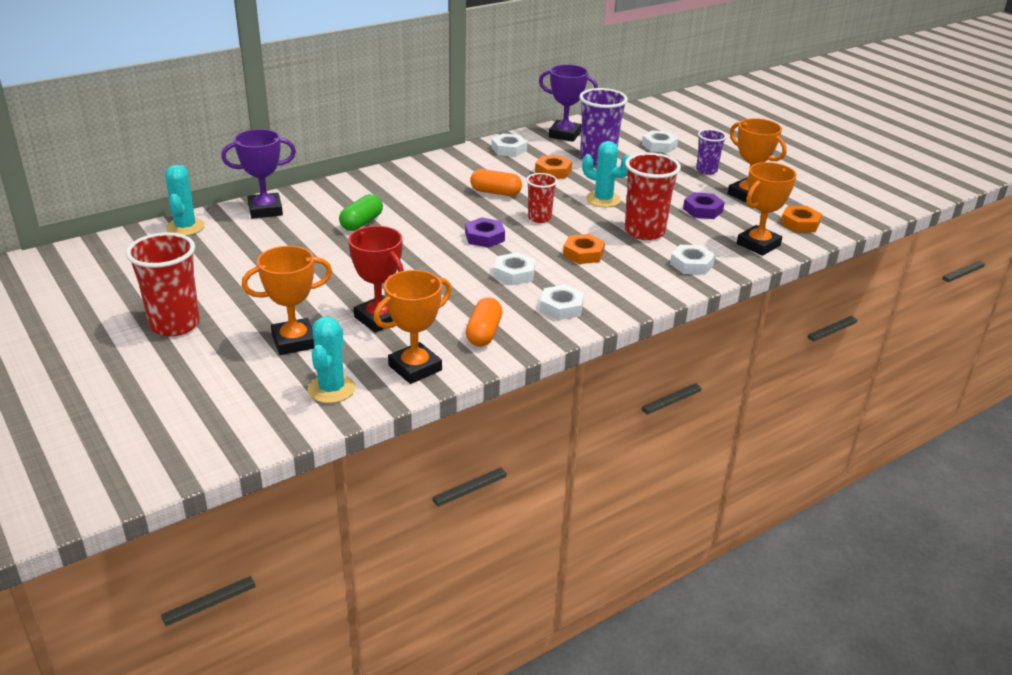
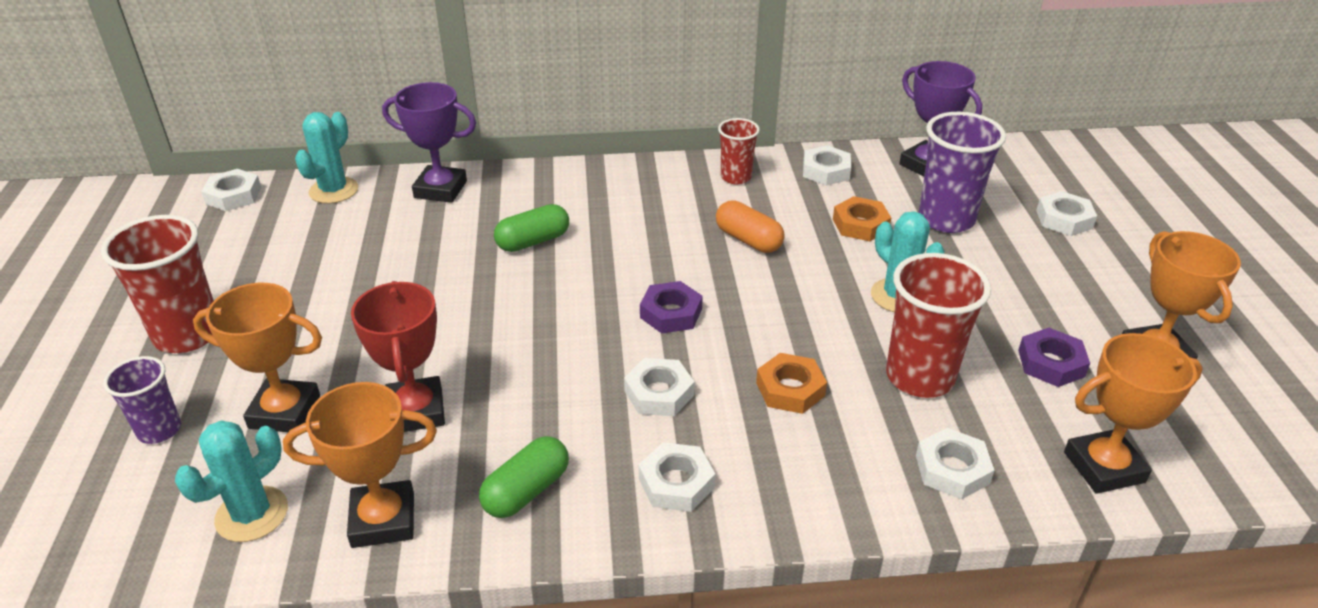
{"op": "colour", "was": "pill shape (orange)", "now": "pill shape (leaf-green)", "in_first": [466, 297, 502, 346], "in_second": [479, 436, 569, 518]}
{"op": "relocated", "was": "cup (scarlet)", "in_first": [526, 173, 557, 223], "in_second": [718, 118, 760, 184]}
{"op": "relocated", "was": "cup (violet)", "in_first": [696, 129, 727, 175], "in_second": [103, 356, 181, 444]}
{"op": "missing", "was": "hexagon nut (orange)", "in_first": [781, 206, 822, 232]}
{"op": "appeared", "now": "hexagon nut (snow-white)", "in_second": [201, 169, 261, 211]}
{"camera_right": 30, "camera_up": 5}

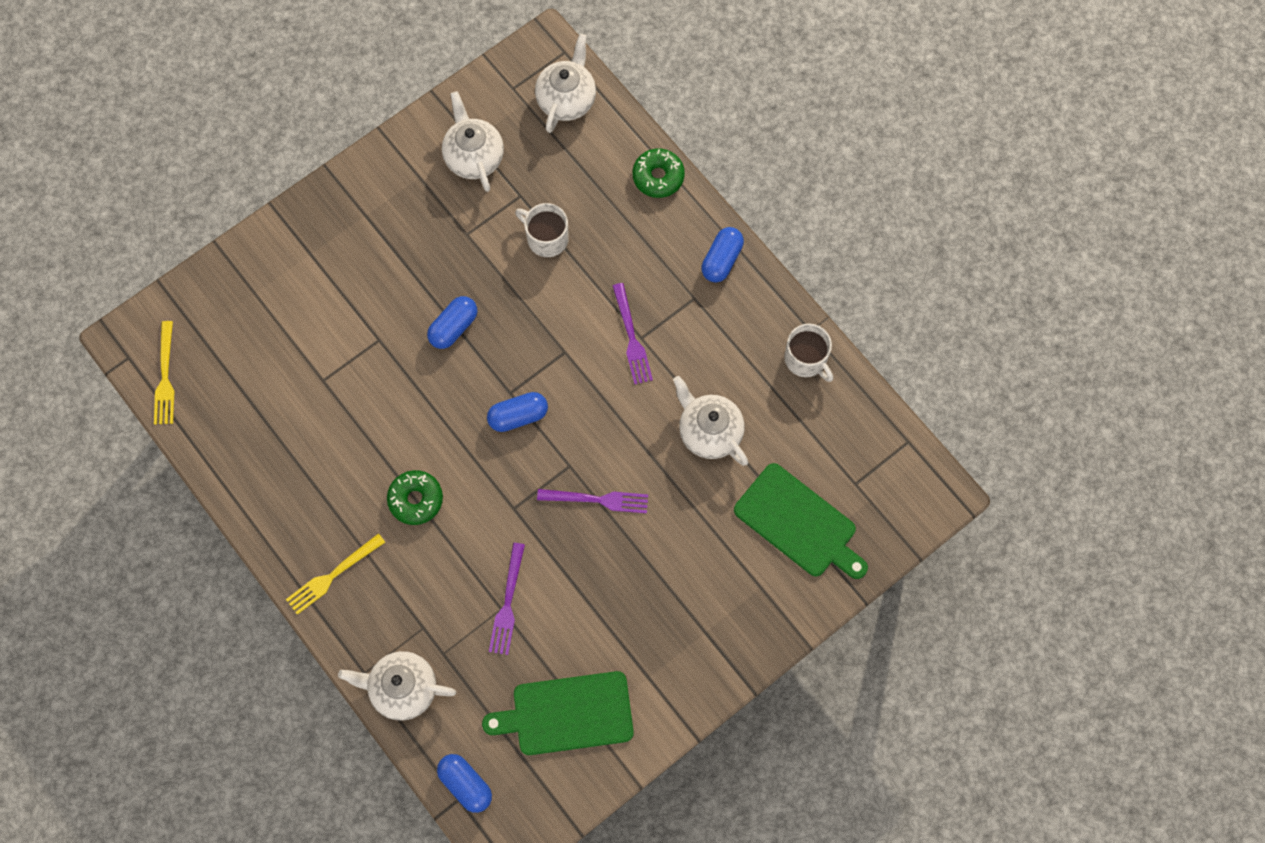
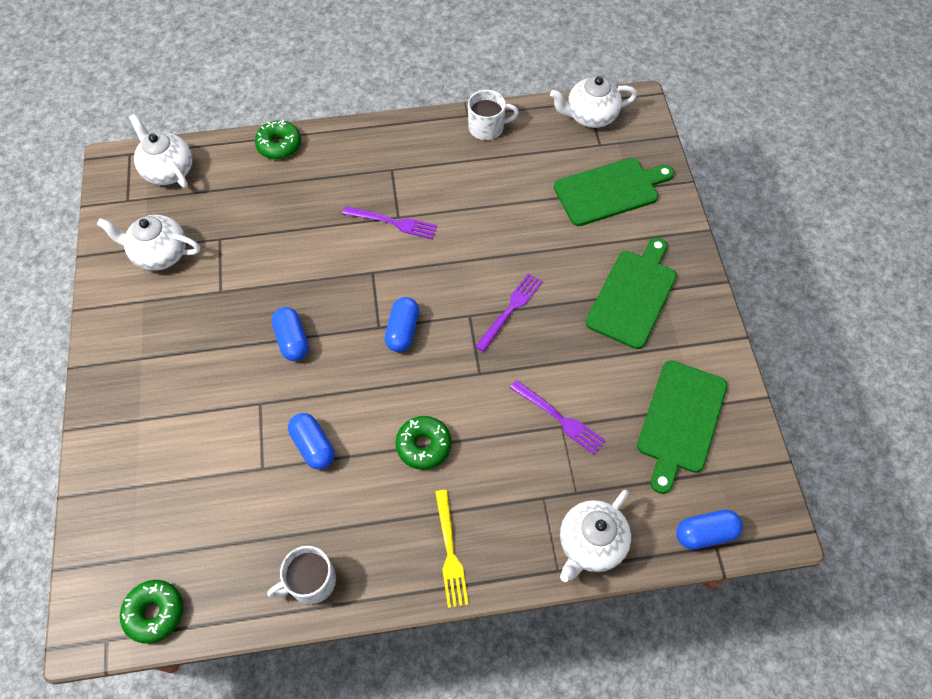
{"op": "exchanged", "was": "table fork (golden)", "now": "donut (leaf-green)", "in_first": [154, 321, 175, 425], "in_second": [120, 580, 183, 644]}
{"op": "relocated", "was": "mug (snow-white)", "in_first": [515, 203, 569, 257], "in_second": [267, 546, 336, 604]}
{"op": "relocated", "was": "tea pot (snow-white)", "in_first": [673, 376, 748, 466], "in_second": [550, 76, 637, 128]}
{"op": "relocated", "was": "pill shape (royal blue)", "in_first": [701, 227, 744, 282], "in_second": [288, 413, 335, 470]}
{"op": "appeared", "now": "bread board (leaf-green)", "in_second": [586, 237, 677, 349]}
{"camera_right": -60, "camera_up": -10}

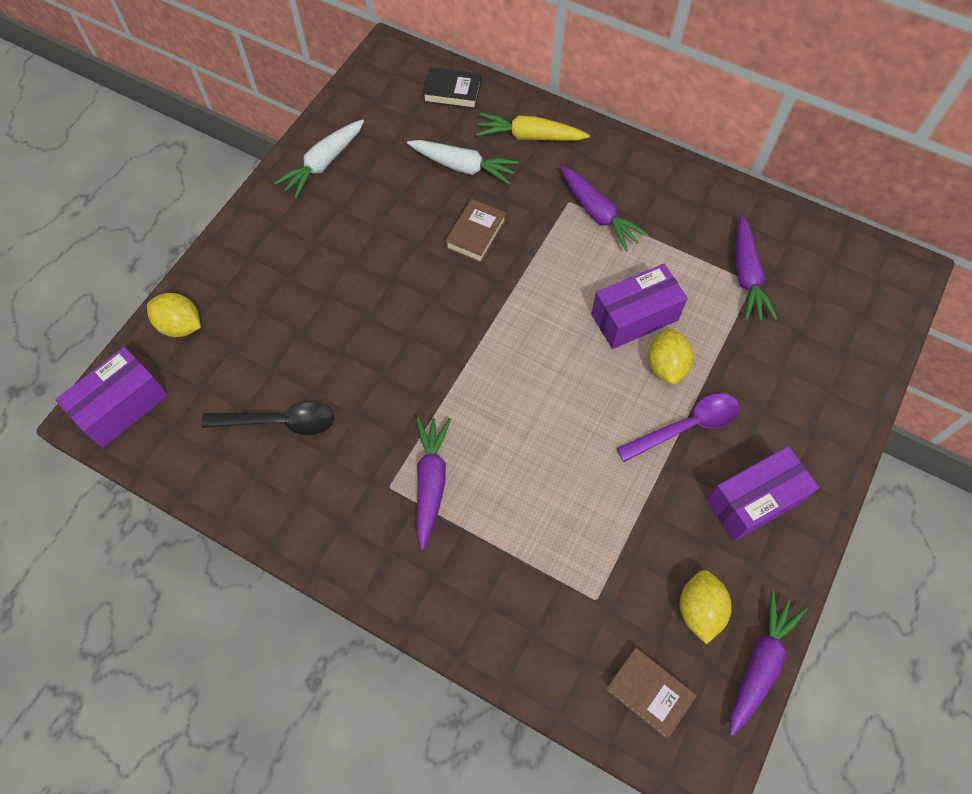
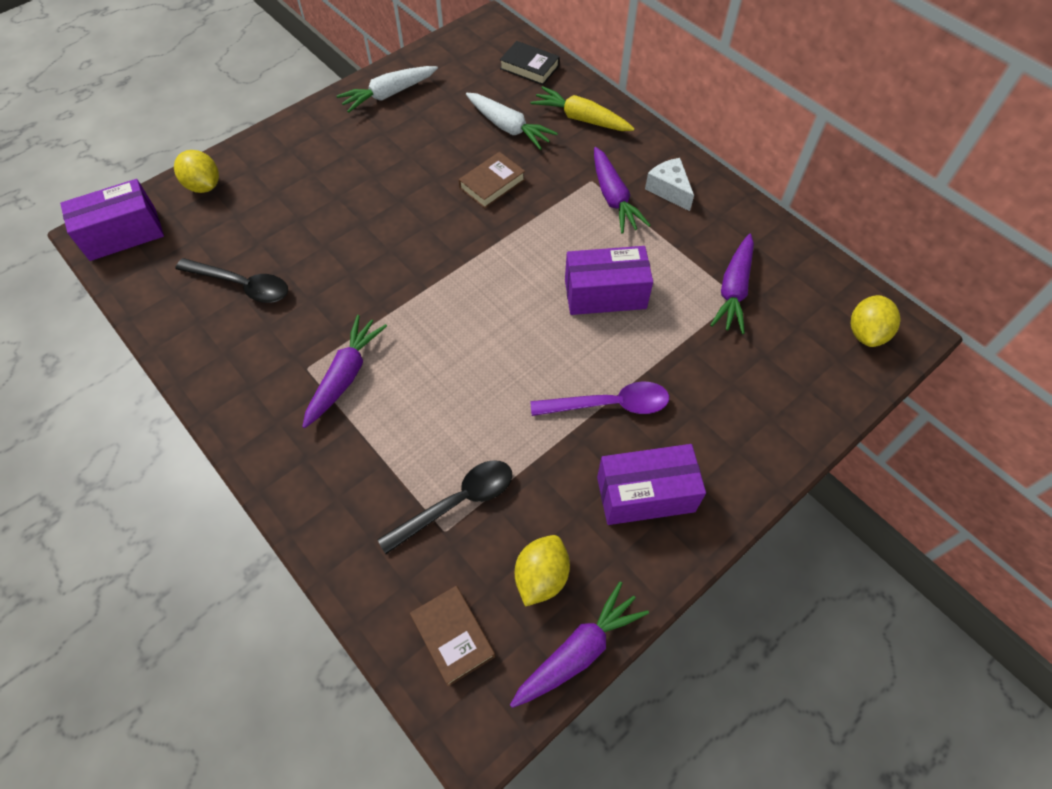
{"op": "relocated", "was": "citrus fruit (golden)", "in_first": [648, 327, 694, 385], "in_second": [851, 295, 900, 347]}
{"op": "appeared", "now": "tablespoon (black)", "in_second": [377, 460, 512, 554]}
{"op": "appeared", "now": "piece of cheese (snow-white)", "in_second": [645, 158, 694, 211]}
{"camera_right": 20, "camera_up": -5}

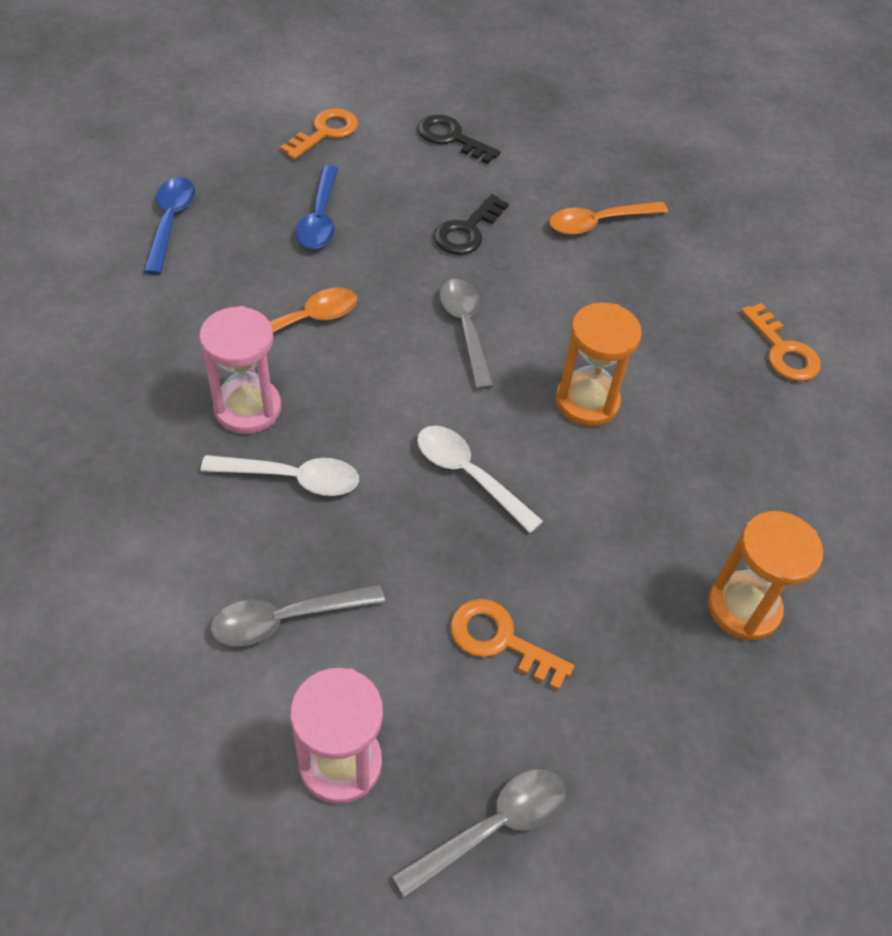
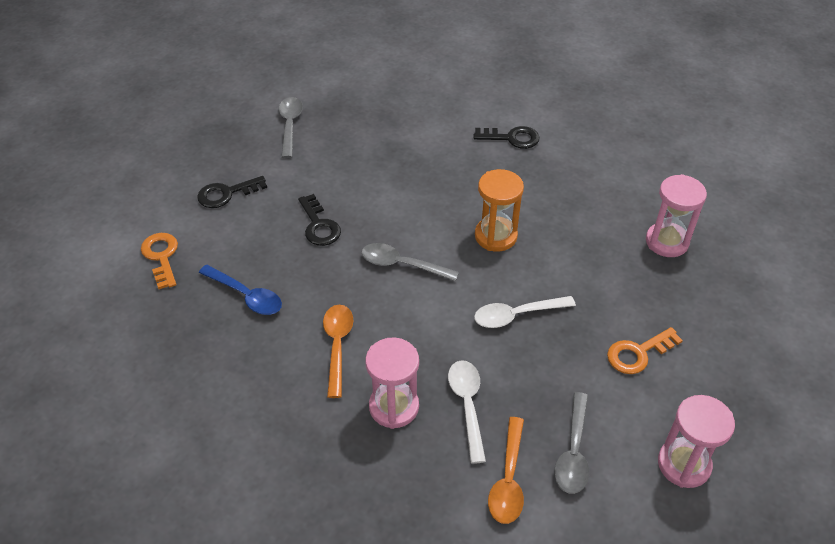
{"op": "missing", "was": "tablespoon (royal blue)", "in_first": [144, 177, 195, 275]}
{"op": "spun", "was": "tablespoon (snow-white)", "in_first": [200, 455, 359, 496], "in_second": [448, 360, 486, 464], "clockwise": -45}
{"op": "relocated", "was": "tablespoon (gray)", "in_first": [392, 769, 565, 899], "in_second": [278, 97, 303, 158]}
{"op": "relocated", "was": "tablespoon (orange)", "in_first": [549, 201, 668, 235], "in_second": [488, 417, 524, 524]}
{"op": "colour", "was": "hourglass (orange)", "now": "hourglass (rose-pink)", "in_first": [708, 511, 823, 641], "in_second": [646, 174, 707, 257]}
{"op": "colour", "was": "key (orange)", "now": "key (black)", "in_first": [741, 303, 821, 381], "in_second": [473, 126, 540, 149]}
{"camera_right": -55, "camera_up": -5}

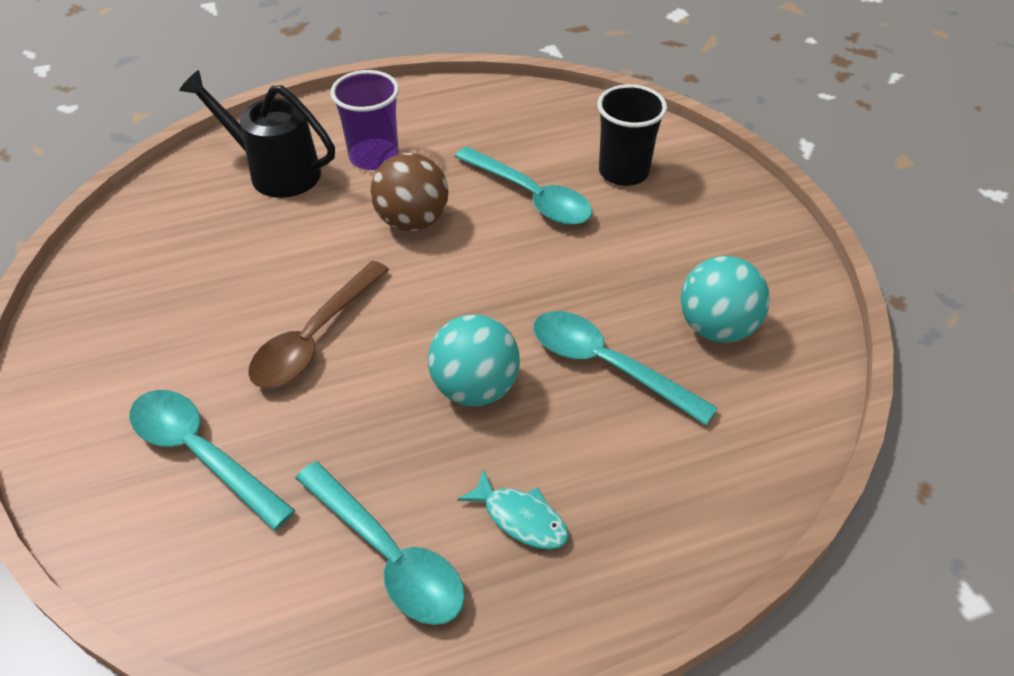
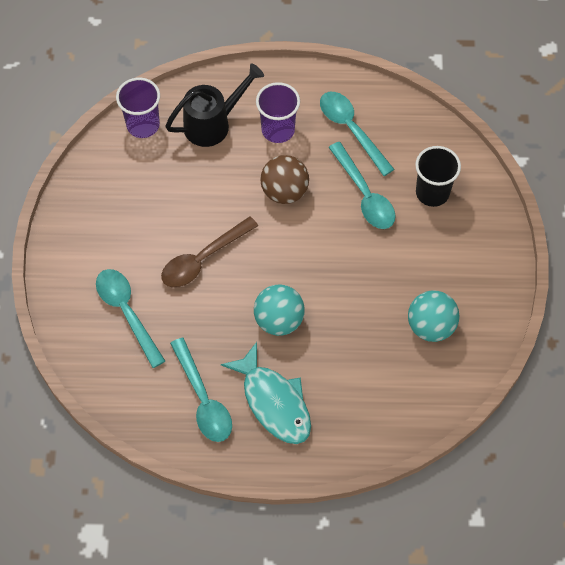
{"op": "spun", "was": "sprinkling can (black)", "in_first": [179, 70, 335, 198], "in_second": [165, 63, 264, 147], "clockwise": 105}
{"op": "size", "was": "toy fish (teal)", "in_first": [457, 469, 569, 550], "in_second": [221, 342, 311, 444], "ratio": 1.89}
{"op": "relocated", "was": "tablespoon (teal)", "in_first": [533, 311, 718, 425], "in_second": [320, 92, 395, 176]}
{"op": "appeared", "now": "cup (violet)", "in_second": [116, 78, 160, 138]}
{"camera_right": 20, "camera_up": 15}

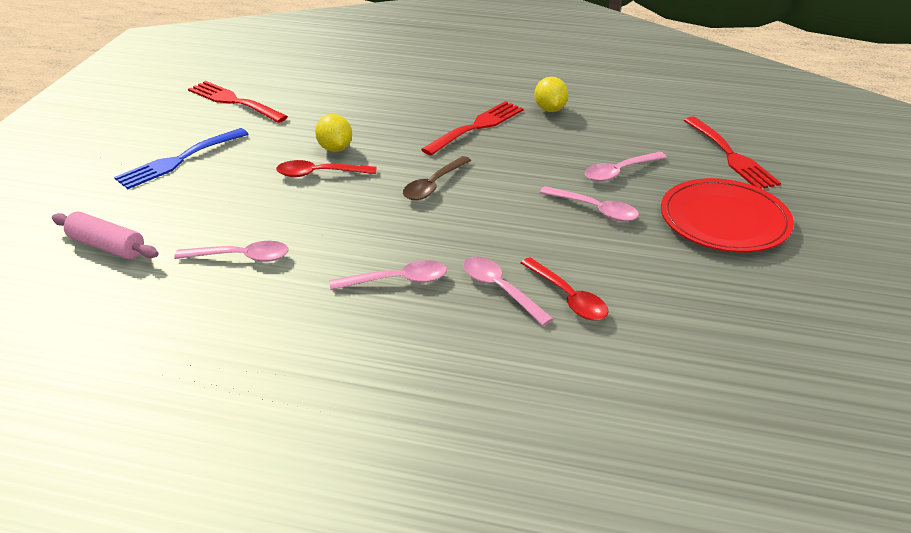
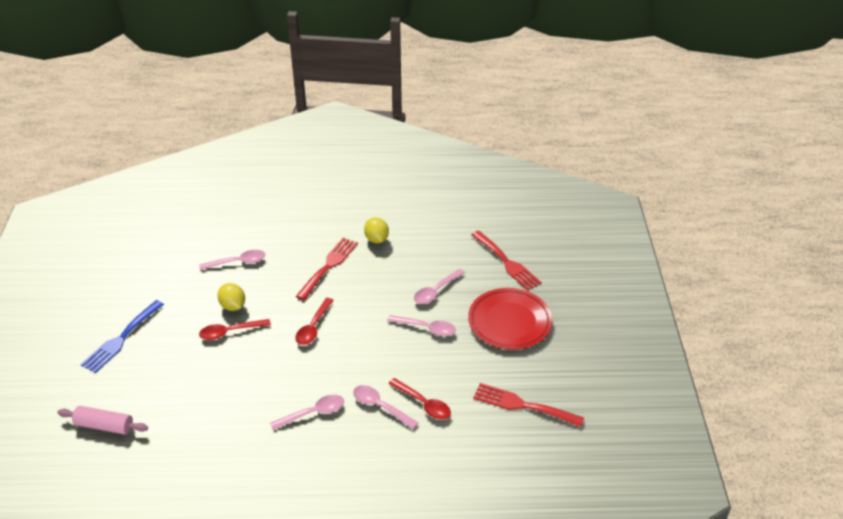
{"op": "relocated", "was": "tablespoon (rose-pink)", "in_first": [174, 241, 289, 262], "in_second": [199, 250, 265, 270]}
{"op": "relocated", "was": "table fork (scarlet)", "in_first": [188, 81, 288, 123], "in_second": [473, 383, 584, 427]}
{"op": "colour", "was": "tablespoon (russet)", "now": "tablespoon (scarlet)", "in_first": [403, 156, 471, 200], "in_second": [295, 298, 334, 345]}
{"camera_right": -15, "camera_up": 5}

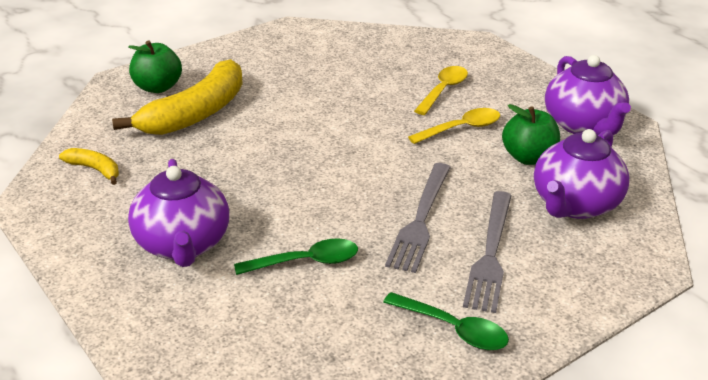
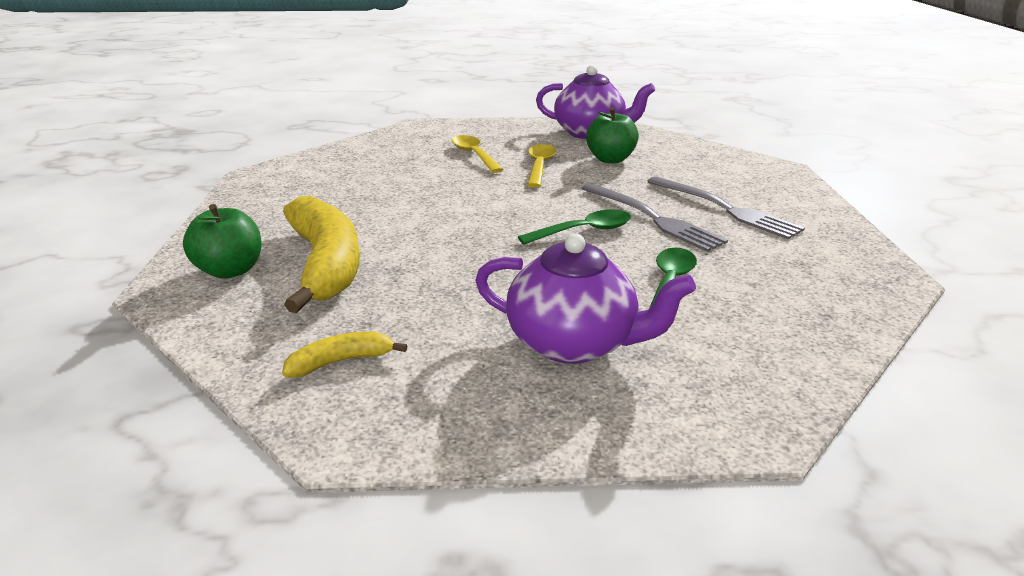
{"op": "relocated", "was": "tablespoon (leaf-green)", "in_first": [383, 292, 509, 350], "in_second": [518, 209, 631, 245]}
{"op": "missing", "was": "tea pot (violet)", "in_first": [534, 129, 629, 219]}
{"camera_right": -55, "camera_up": -5}

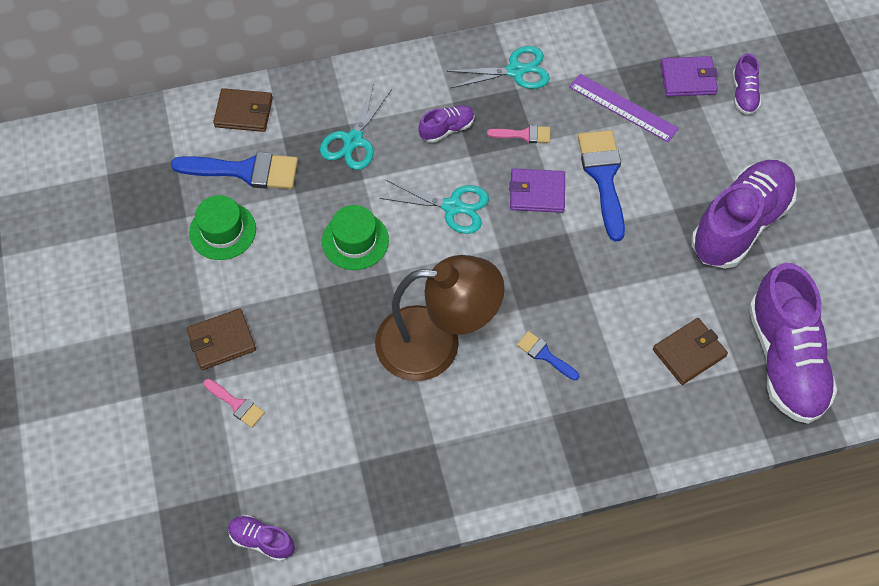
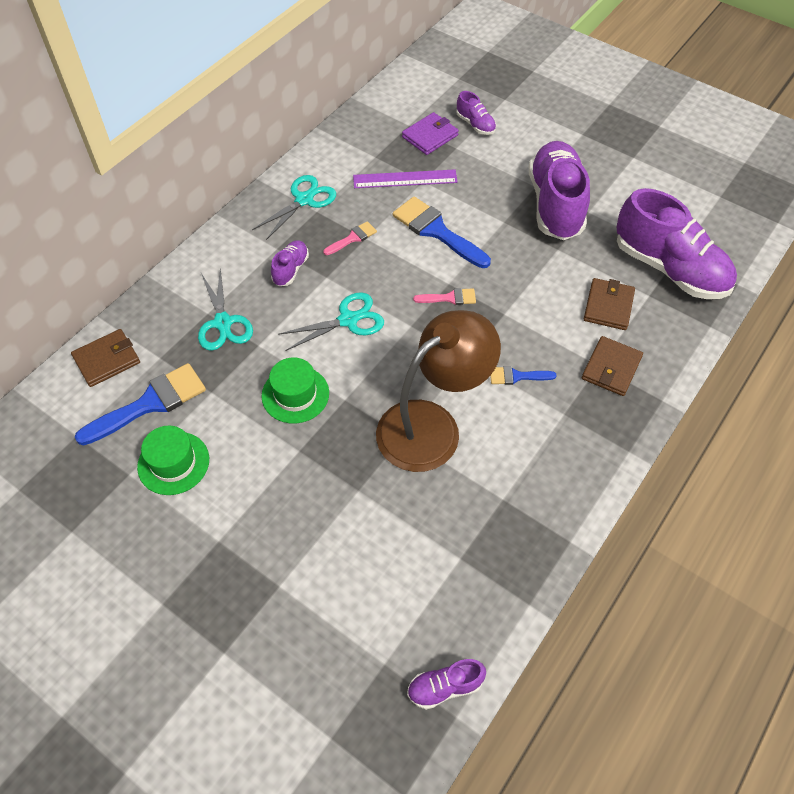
{"op": "relocated", "was": "billfold (russet)", "in_first": [187, 308, 256, 370], "in_second": [582, 336, 643, 396]}
{"op": "relocated", "was": "paint brush (rose-pink)", "in_first": [204, 379, 265, 428], "in_second": [413, 288, 476, 305]}
{"op": "missing", "was": "billfold (violet)", "in_first": [509, 168, 565, 213]}
{"camera_right": -40, "camera_up": -5}

